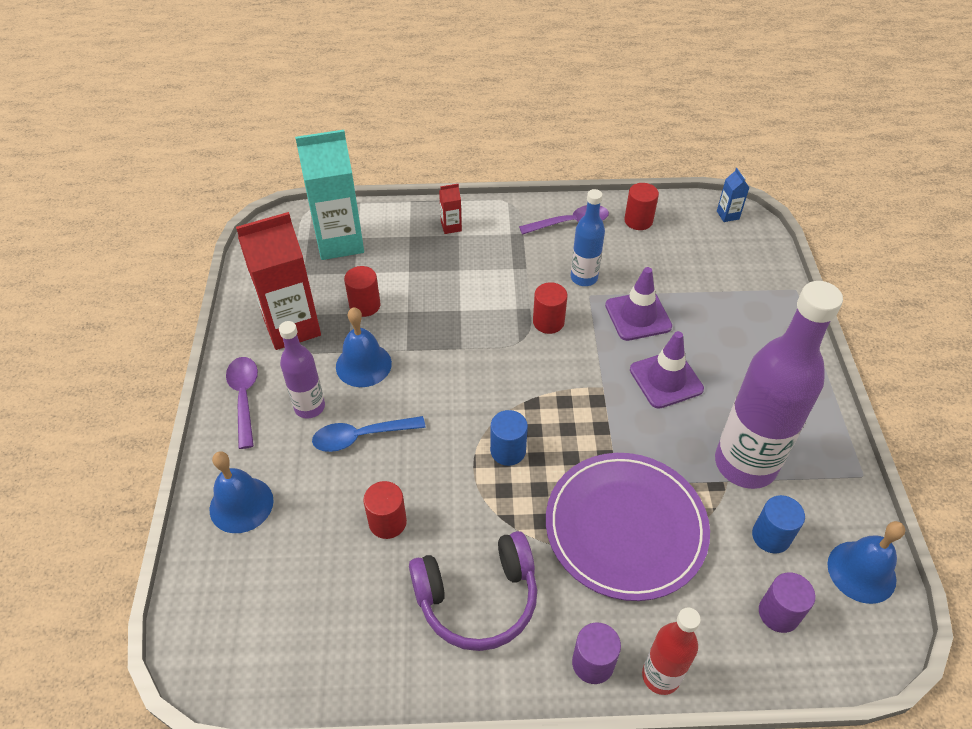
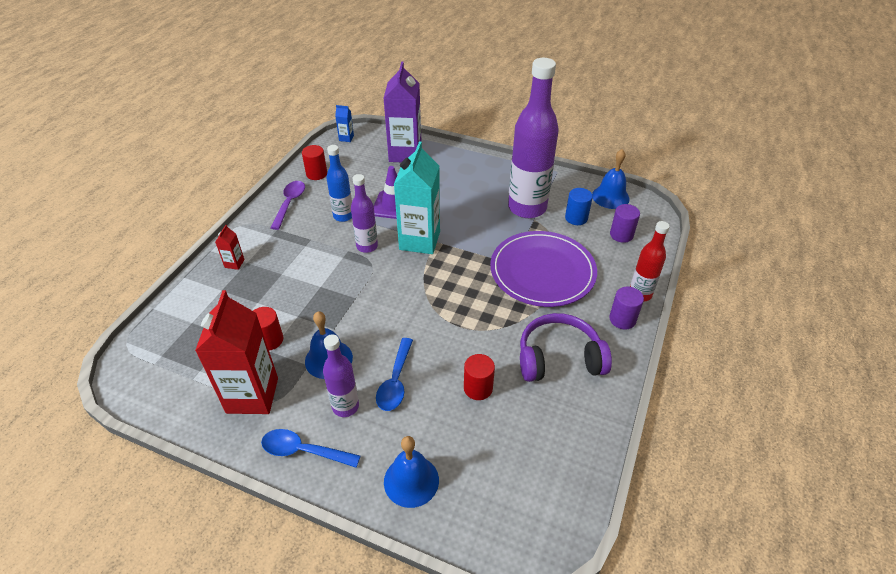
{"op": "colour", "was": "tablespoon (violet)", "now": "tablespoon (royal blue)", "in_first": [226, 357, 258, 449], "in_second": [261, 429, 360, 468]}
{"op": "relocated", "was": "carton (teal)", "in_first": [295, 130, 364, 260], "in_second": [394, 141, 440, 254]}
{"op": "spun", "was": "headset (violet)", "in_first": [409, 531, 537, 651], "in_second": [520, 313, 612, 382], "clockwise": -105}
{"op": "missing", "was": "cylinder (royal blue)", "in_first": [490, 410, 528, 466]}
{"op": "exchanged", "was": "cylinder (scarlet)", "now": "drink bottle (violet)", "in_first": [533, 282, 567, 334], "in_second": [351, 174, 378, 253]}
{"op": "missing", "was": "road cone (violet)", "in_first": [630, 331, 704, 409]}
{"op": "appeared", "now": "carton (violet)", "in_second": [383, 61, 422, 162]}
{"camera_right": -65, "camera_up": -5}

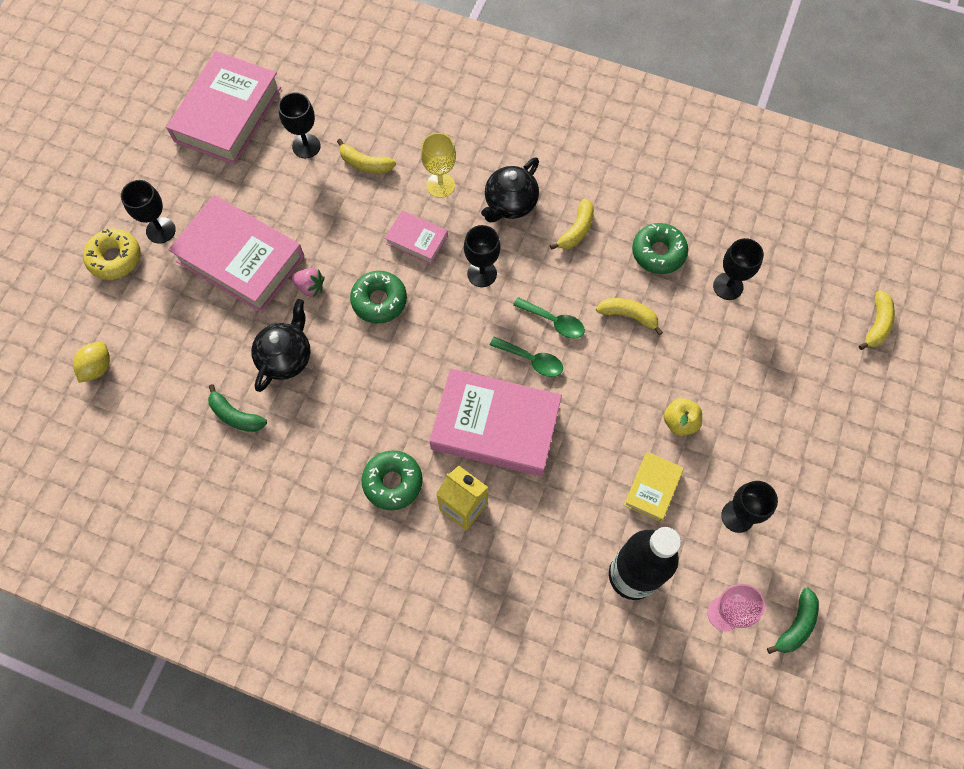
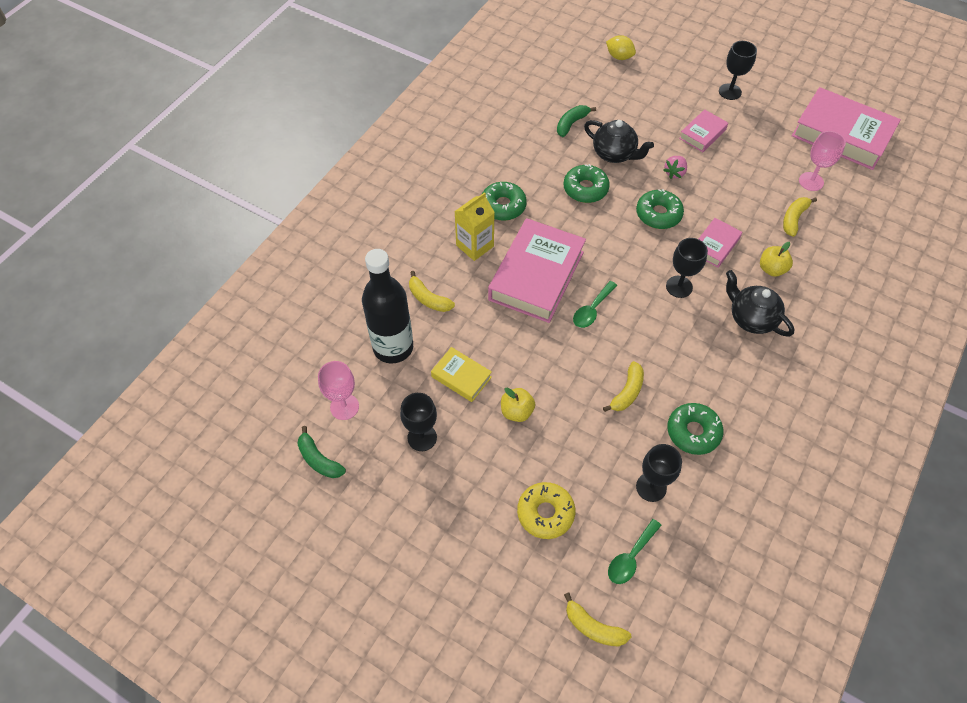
{"op": "relocated", "was": "donut (golden)", "in_first": [83, 228, 140, 280], "in_second": [517, 482, 575, 539]}
{"op": "size", "was": "hardcover (rose-pink)", "in_first": [168, 195, 304, 312], "in_second": [679, 109, 728, 152], "ratio": 0.49}
{"op": "colour", "was": "goblet (black)", "now": "goblet (rose-pink)", "in_first": [278, 92, 321, 158], "in_second": [799, 131, 846, 191]}
{"op": "exchanged", "was": "goblet (golden)", "now": "apple fruit (golden)", "in_first": [421, 133, 456, 198], "in_second": [760, 242, 793, 277]}
{"op": "relocated", "was": "tablespoon (leaf-green)", "in_first": [513, 297, 585, 339], "in_second": [608, 519, 662, 584]}
{"op": "relocated", "was": "banana fruit (golden)", "in_first": [550, 198, 594, 250], "in_second": [409, 271, 455, 312]}
{"op": "appeared", "now": "donut (leaf-green)", "in_second": [564, 164, 610, 203]}
{"camera_right": 100, "camera_up": -10}

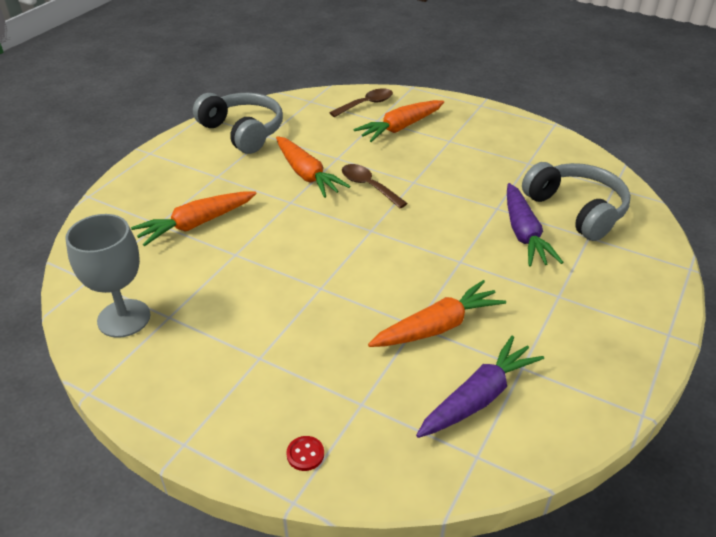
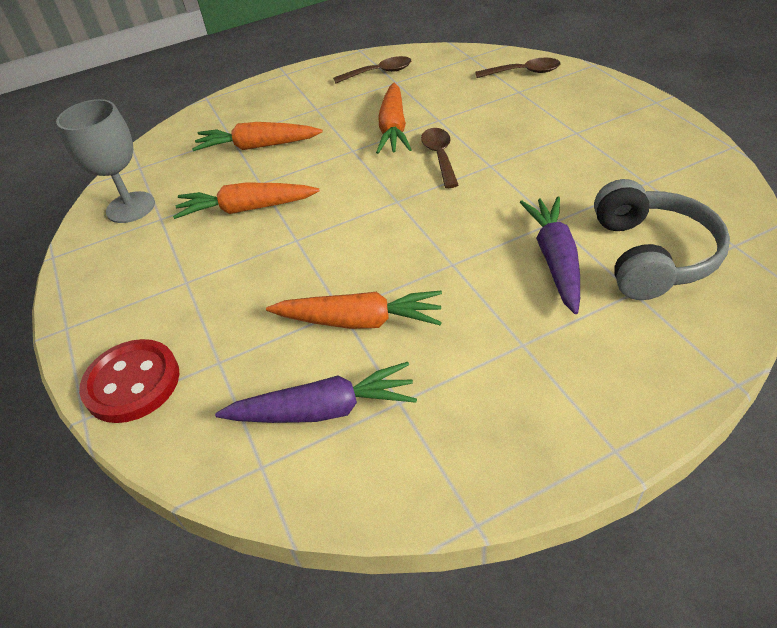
{"op": "exchanged", "was": "headset (gray)", "now": "tablespoon (russet)", "in_first": [193, 93, 283, 154], "in_second": [333, 56, 411, 83]}
{"op": "size", "was": "sewing button (scarlet)", "in_first": [286, 436, 324, 471], "in_second": [79, 339, 179, 423], "ratio": 2.43}
{"op": "relocated", "was": "toy carrot (orange)", "in_first": [353, 100, 444, 142], "in_second": [173, 182, 320, 219]}
{"op": "spun", "was": "toy carrot (violet)", "in_first": [507, 183, 563, 267], "in_second": [520, 197, 580, 314], "clockwise": 150}
{"camera_right": 40, "camera_up": 5}

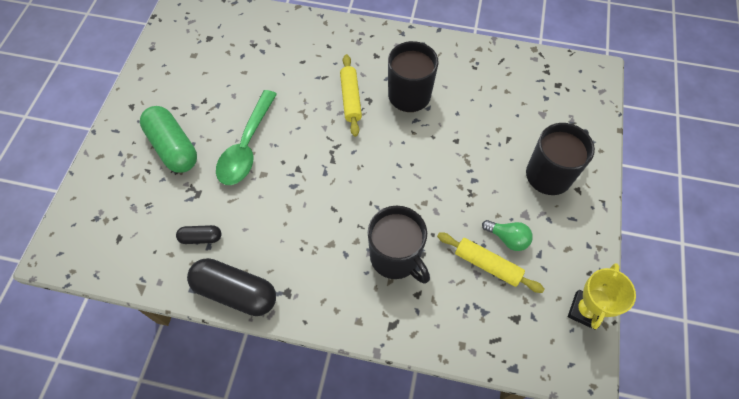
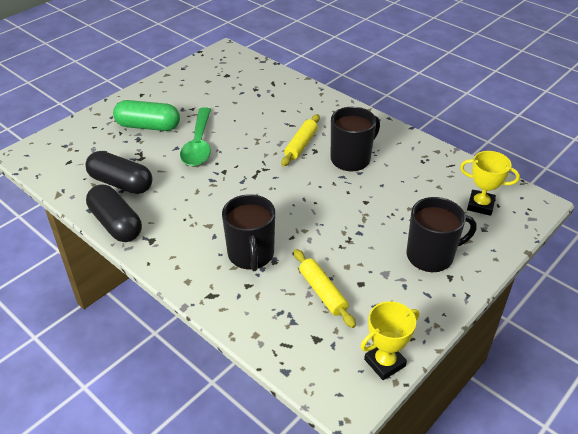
{"op": "spun", "was": "pill shape (leaf-green)", "in_first": [140, 106, 197, 173], "in_second": [113, 100, 180, 131], "clockwise": -75}
{"op": "size", "was": "pill shape (black)", "in_first": [176, 225, 221, 244], "in_second": [85, 151, 152, 194], "ratio": 1.99}
{"op": "spun", "was": "tablespoon (leaf-green)", "in_first": [216, 90, 277, 185], "in_second": [180, 107, 211, 166], "clockwise": -45}
{"op": "missing", "was": "lightbulb (leaf-green)", "in_first": [482, 220, 533, 251]}
{"op": "appeared", "now": "prize cup (golden)", "in_second": [460, 151, 520, 216]}
{"camera_right": 30, "camera_up": -20}

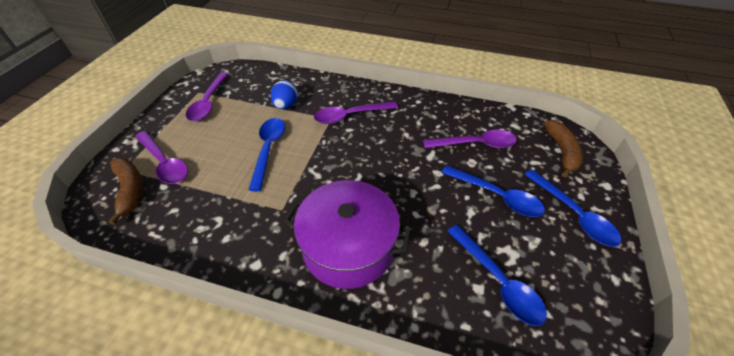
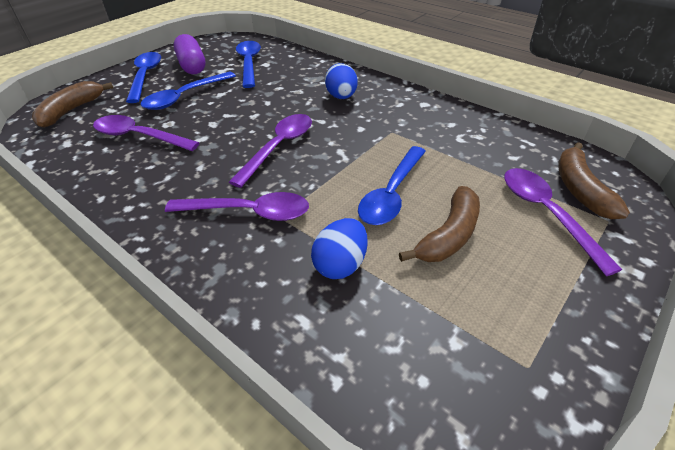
{"op": "relocated", "was": "tablespoon (violet)", "in_first": [186, 72, 228, 122], "in_second": [229, 114, 312, 188]}
{"op": "exchanged", "was": "cooking pot (violet)", "now": "egg shape (royal blue)", "in_first": [284, 180, 412, 289], "in_second": [325, 63, 358, 99]}
{"op": "spun", "was": "tablespoon (royal blue)", "in_first": [442, 165, 545, 217], "in_second": [141, 72, 236, 110], "clockwise": -105}
{"op": "appeared", "now": "pill shape (violet)", "in_second": [174, 34, 206, 74]}
{"op": "appeared", "now": "banana fruit (russet)", "in_second": [399, 186, 480, 262]}
{"camera_right": -155, "camera_up": -5}

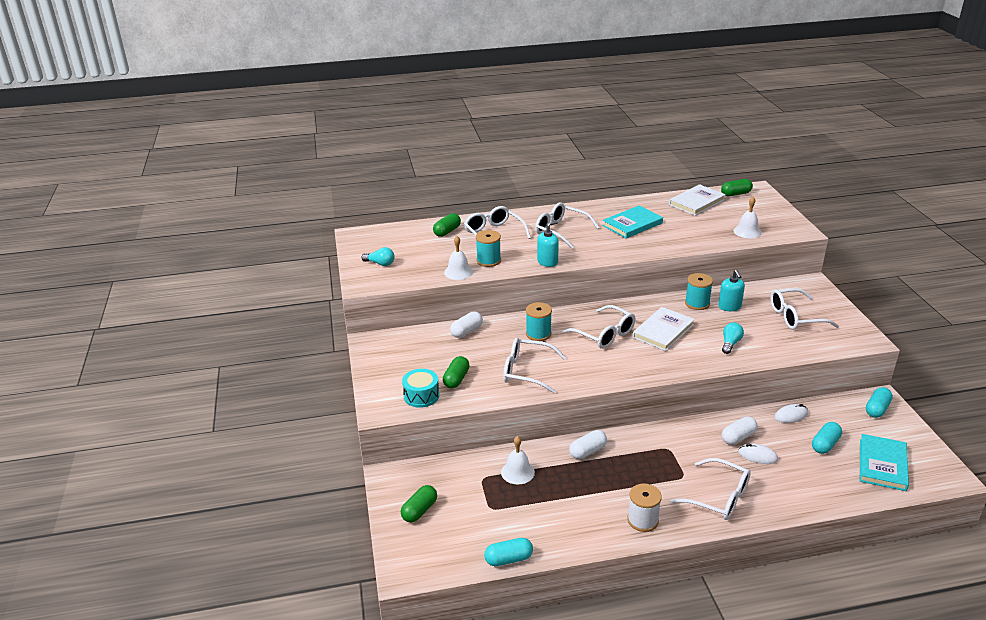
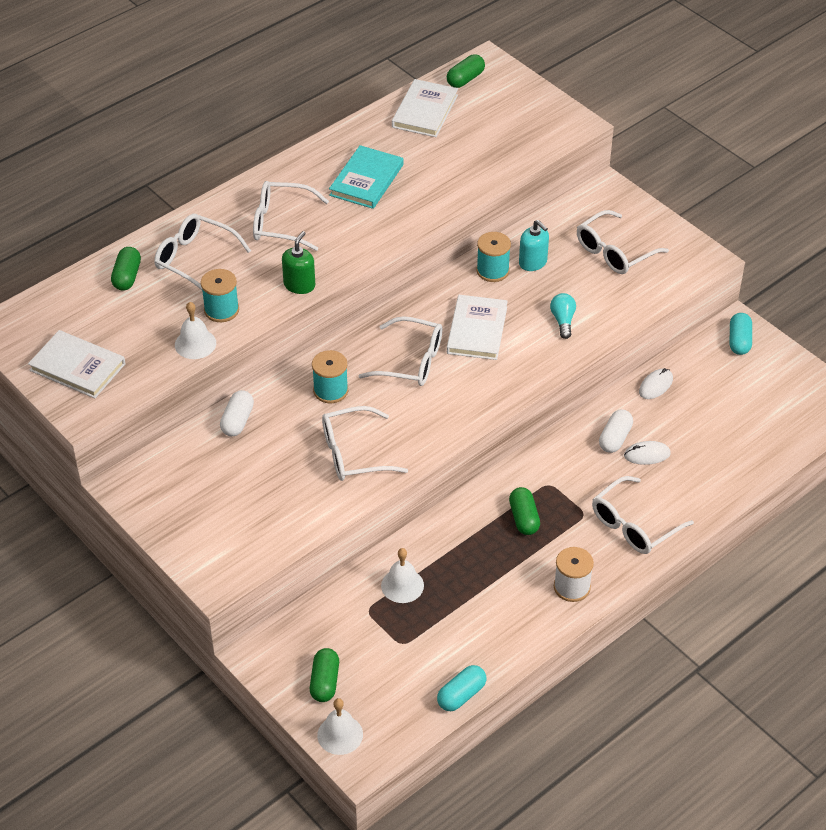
{"op": "exchanged", "was": "lightbulb (teal)", "now": "hardcover (snow-white)", "in_first": [361, 247, 395, 266], "in_second": [28, 330, 125, 398]}
{"op": "missing", "was": "drum (teal)", "in_first": [402, 369, 439, 408]}
{"op": "relocated", "was": "pill shape (leaf-green)", "in_first": [443, 356, 470, 389], "in_second": [509, 487, 540, 535]}
{"op": "colour", "was": "soap pump (teal)", "now": "soap pump (leaf-green)", "in_first": [537, 221, 559, 267], "in_second": [282, 231, 315, 294]}
{"op": "missing", "was": "pill shape (snow-white)", "in_first": [569, 430, 607, 459]}
{"op": "spun", "was": "glasses (snow-white)", "in_first": [671, 458, 751, 520], "in_second": [592, 476, 694, 554], "clockwise": 135}
{"op": "relocated", "was": "bell (snow-white)", "in_first": [734, 197, 762, 238], "in_second": [317, 698, 363, 755]}
{"op": "missing", "was": "pill shape (teal)", "in_first": [812, 422, 842, 454]}
{"op": "missing", "was": "hardcover (teal)", "in_first": [860, 434, 909, 491]}
{"camera_right": -30, "camera_up": 15}

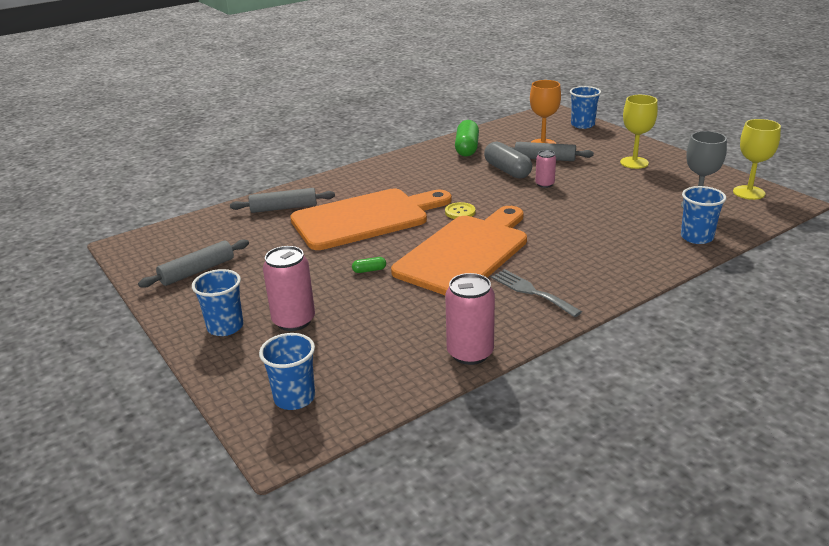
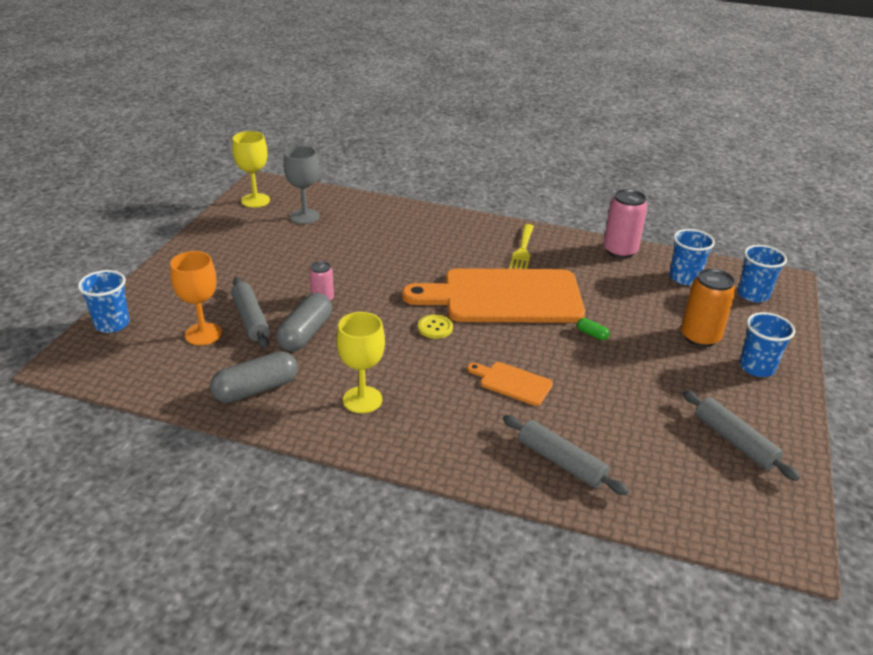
{"op": "spun", "was": "dough roller (gray)", "in_first": [138, 239, 249, 288], "in_second": [683, 390, 800, 481], "clockwise": 45}
{"op": "colour", "was": "soda can (rose-pink)", "now": "soda can (orange)", "in_first": [263, 246, 315, 331], "in_second": [681, 268, 736, 347]}
{"op": "size", "was": "bread board (orange)", "in_first": [290, 189, 452, 250], "in_second": [467, 362, 553, 406], "ratio": 0.43}
{"op": "colour", "was": "pill shape (leaf-green)", "now": "pill shape (gray)", "in_first": [455, 120, 479, 157], "in_second": [210, 351, 298, 403]}
{"op": "colour", "was": "table fork (gray)", "now": "table fork (golden)", "in_first": [491, 269, 582, 317], "in_second": [509, 224, 534, 269]}
{"op": "relocated", "was": "goblet (golden)", "in_first": [620, 95, 658, 169], "in_second": [337, 312, 385, 413]}
{"op": "relocated", "was": "cup (royal blue)", "in_first": [681, 186, 726, 244], "in_second": [670, 229, 715, 285]}
{"camera_right": -130, "camera_up": 5}

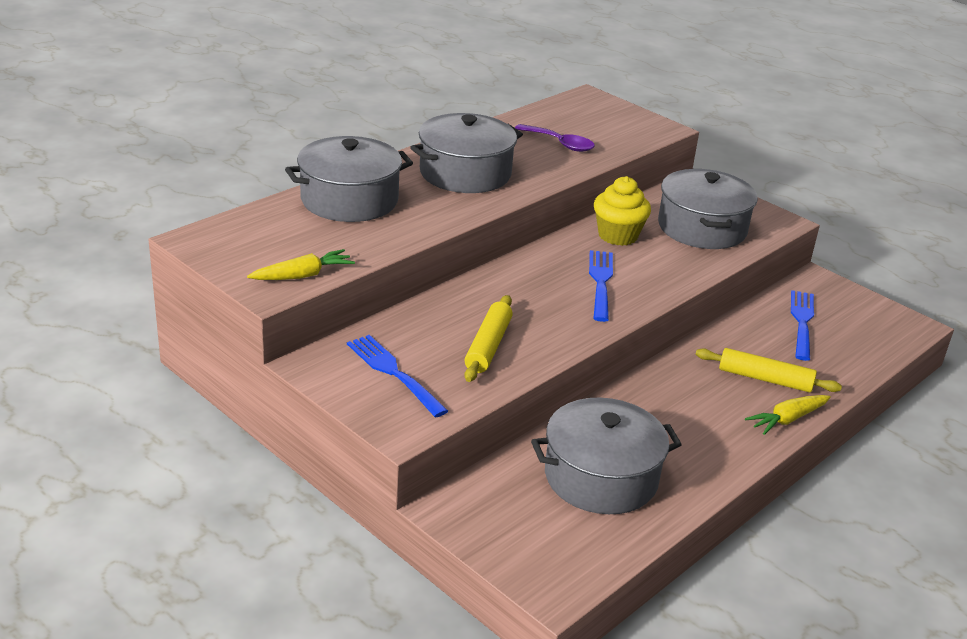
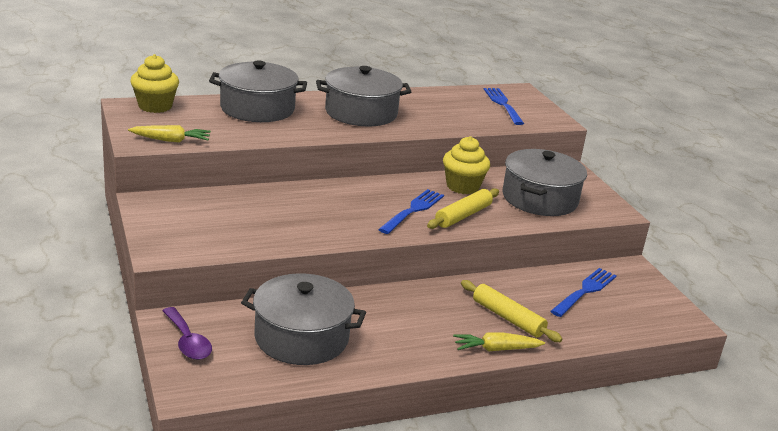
{"op": "relocated", "was": "table fork (royal blue)", "in_first": [347, 335, 448, 417], "in_second": [484, 88, 524, 125]}
{"op": "relocated", "was": "dough roller (golden)", "in_first": [464, 295, 513, 382], "in_second": [427, 188, 499, 229]}
{"op": "relocated", "was": "tablespoon (violet)", "in_first": [515, 124, 595, 152], "in_second": [162, 307, 212, 360]}
{"op": "appeared", "now": "cupcake (golden)", "in_second": [130, 54, 179, 113]}
{"camera_right": 25, "camera_up": -5}

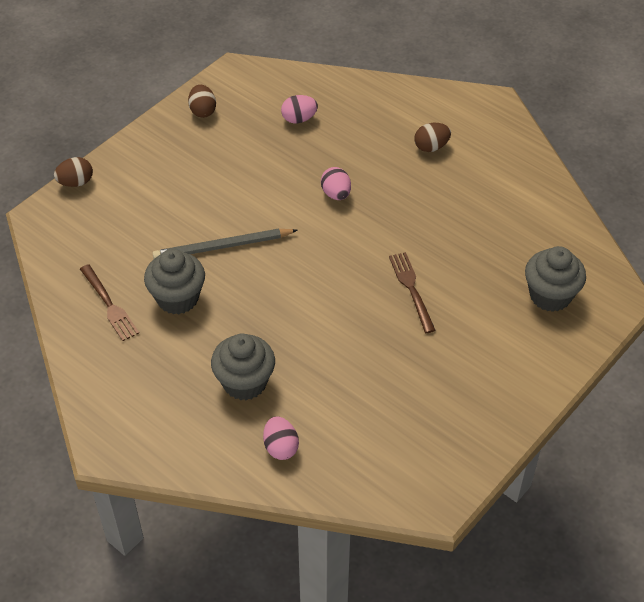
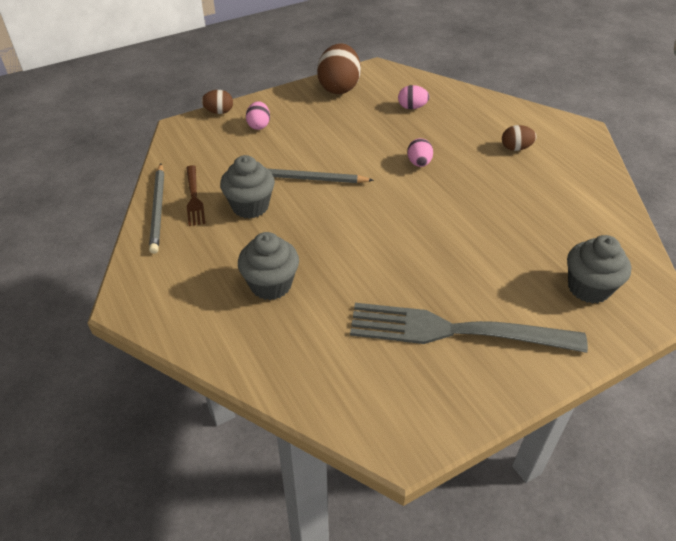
{"op": "size", "was": "egg shape (russet)", "in_first": [188, 84, 216, 118], "in_second": [317, 43, 361, 94], "ratio": 1.91}
{"op": "relocated", "was": "egg shape (rose-pink)", "in_first": [263, 416, 299, 460], "in_second": [246, 101, 270, 130]}
{"op": "missing", "was": "table fork (russet)", "in_first": [389, 252, 436, 333]}
{"op": "appeared", "now": "lead pencil (gray)", "in_second": [149, 163, 164, 254]}
{"op": "appeared", "now": "table fork (gray)", "in_second": [350, 303, 588, 353]}
{"camera_right": 20, "camera_up": -5}

